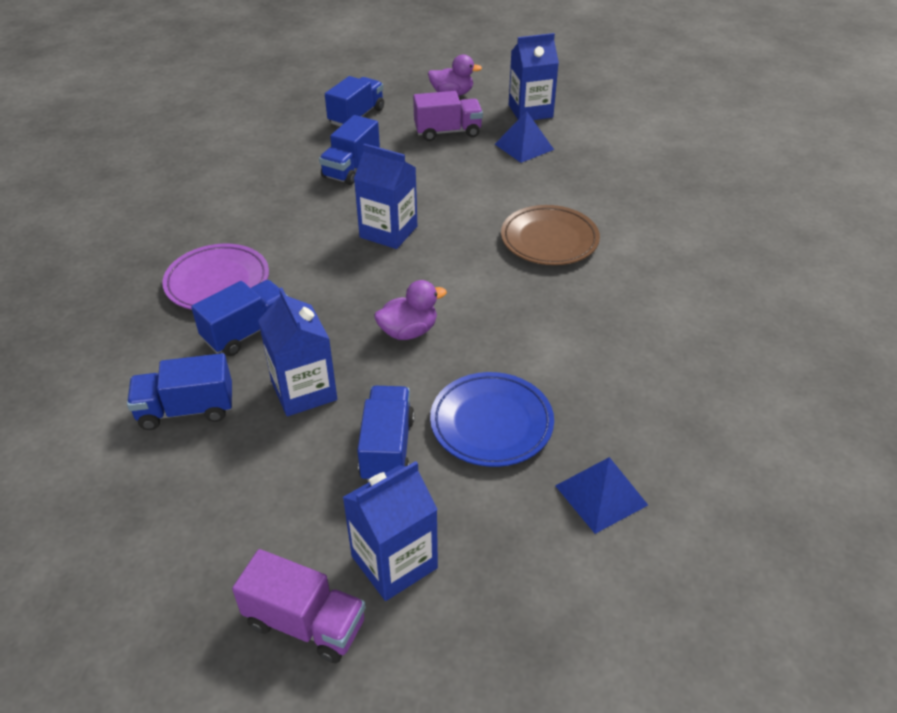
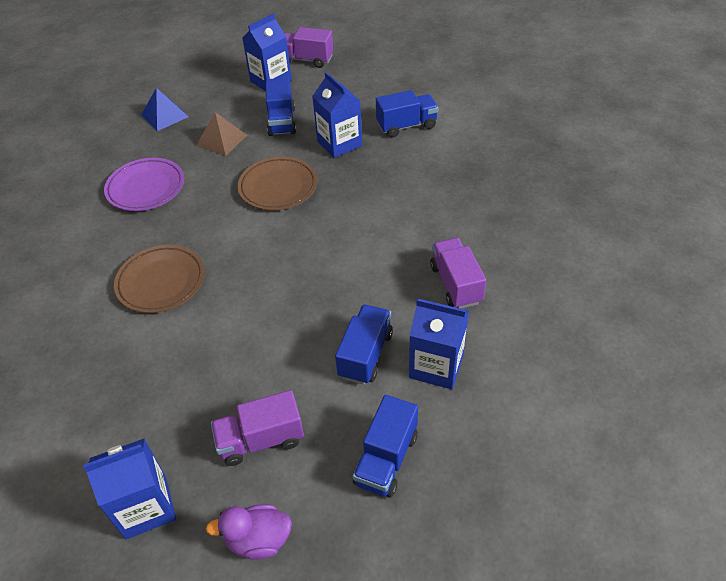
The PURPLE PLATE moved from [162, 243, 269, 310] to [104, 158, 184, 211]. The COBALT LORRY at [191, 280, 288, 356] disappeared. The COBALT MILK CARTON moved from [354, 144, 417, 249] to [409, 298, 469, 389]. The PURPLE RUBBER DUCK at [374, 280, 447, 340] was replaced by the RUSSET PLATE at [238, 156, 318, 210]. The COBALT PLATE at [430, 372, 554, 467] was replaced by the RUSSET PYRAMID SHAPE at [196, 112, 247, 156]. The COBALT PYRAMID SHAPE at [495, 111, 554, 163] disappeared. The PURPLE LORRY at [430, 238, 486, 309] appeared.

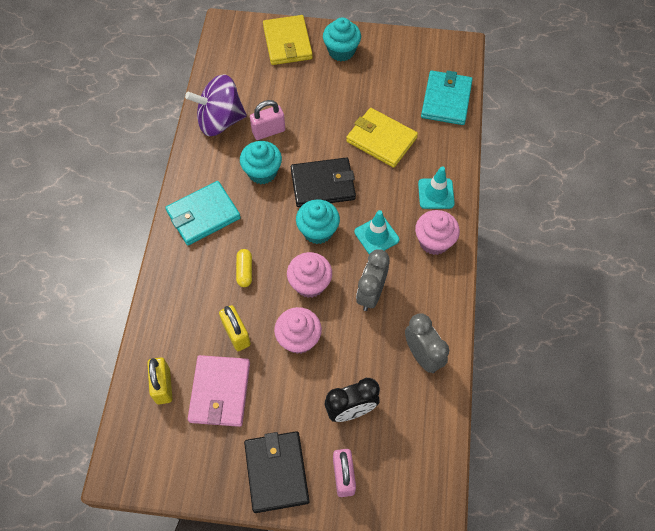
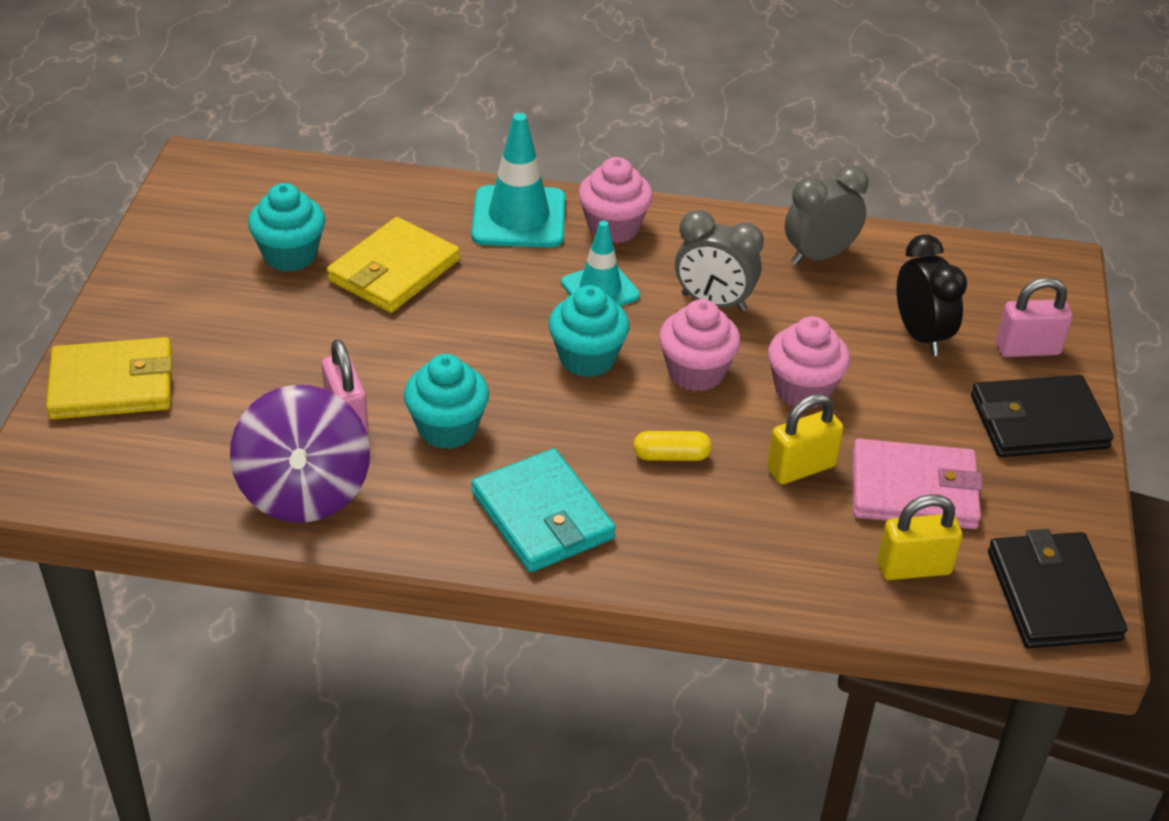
The BLACK CARD WALLET moved from [291, 157, 356, 207] to [988, 529, 1128, 648]. The TURQUOISE MUFFIN moved from [323, 17, 361, 61] to [248, 183, 325, 272]. The TURQUOISE SAFETY CONE at [418, 166, 455, 209] changed to 1.52 times the size. The TURQUOISE CARD WALLET at [421, 71, 473, 125] disappeared.

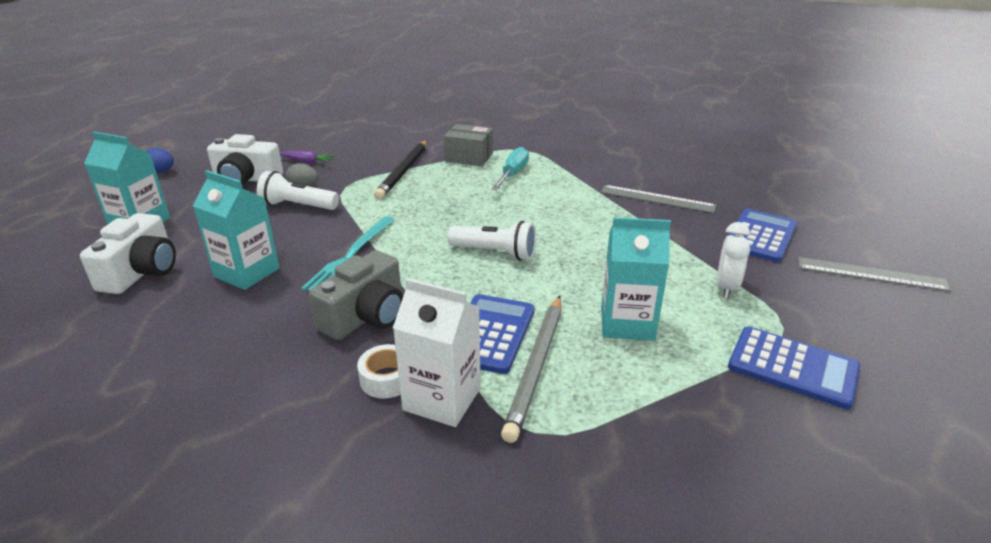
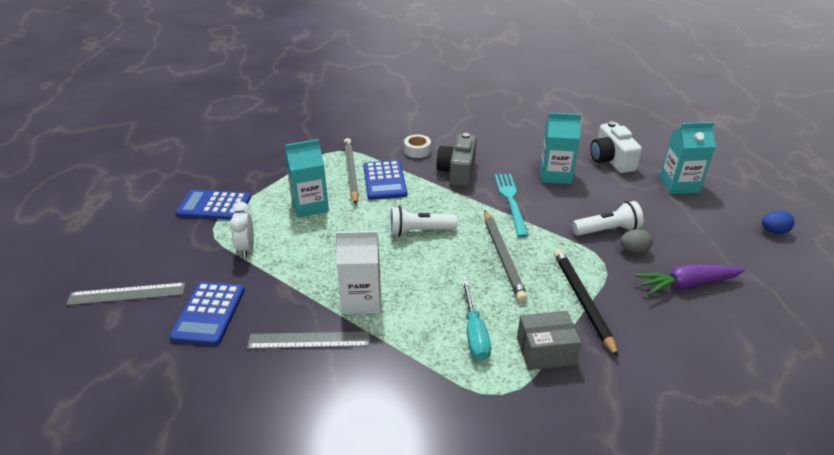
The WHITE PHOTO CAMERA at [207, 134, 283, 185] disappeared. The PURPLE ROOT VEGETABLE at [280, 151, 336, 164] changed to 1.75 times the size. The WHITE MILK CARTON moved from [393, 278, 481, 427] to [336, 231, 381, 314]. The GRAY PENCIL at [484, 211, 528, 302] appeared.

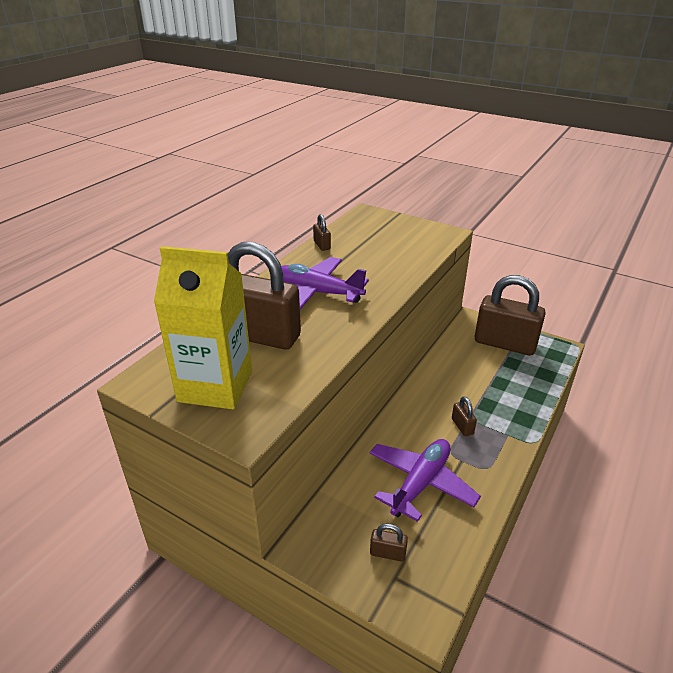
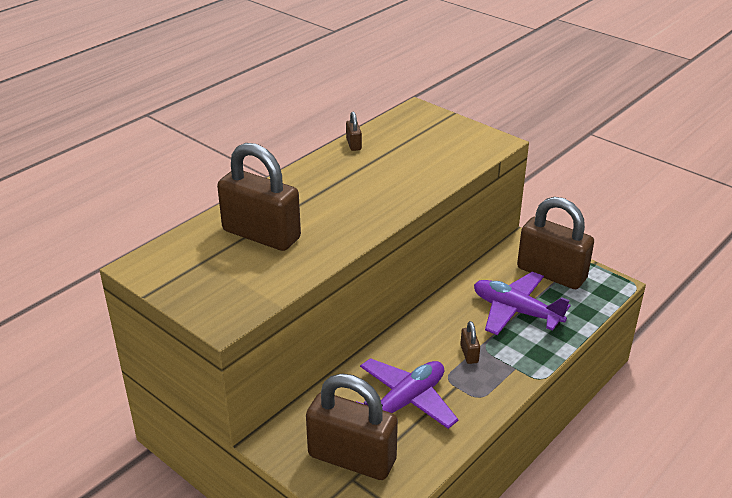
The GOLDEN MILK CARTON at [154, 246, 252, 409] disappeared. The PURPLE AEROPLANE moved from [281, 257, 369, 309] to [474, 272, 570, 335]. The RUSSET PADLOCK at [370, 523, 408, 562] changed to 2.50 times the size.

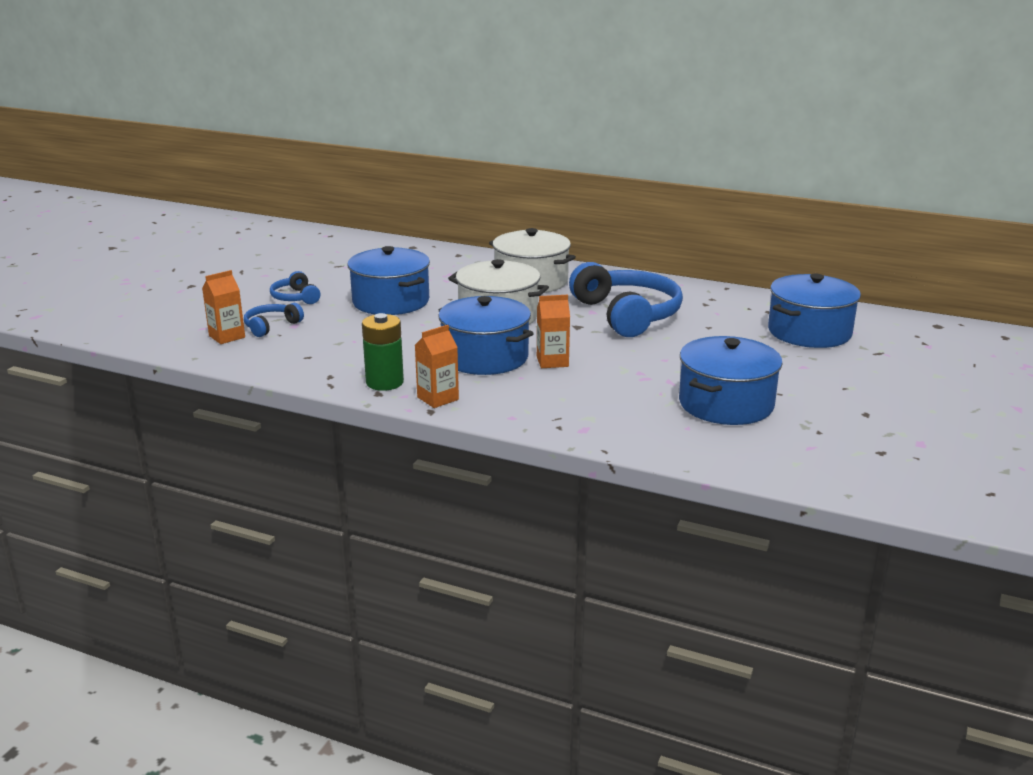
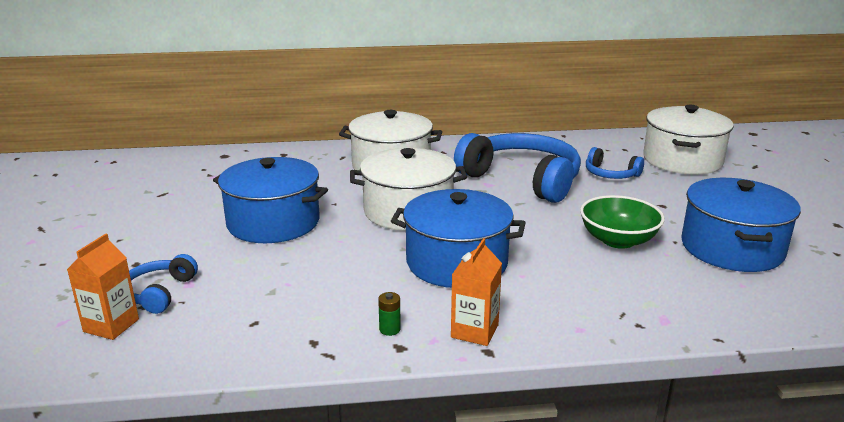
The COBALT OVER-EAR HEADPHONES moved from [270, 271, 320, 304] to [586, 147, 644, 179]. The LEAF-GREEN AA BATTERY at [362, 313, 404, 391] changed to 0.44 times the size. The ORANGE MILK CARTON at [537, 295, 570, 368] disappeared. The COBALT STOCKPOT at [768, 274, 861, 348] became the WHITE STOCKPOT at [643, 105, 734, 175]. The LEAF-GREEN DEEP DISH at [580, 195, 665, 249] appeared.

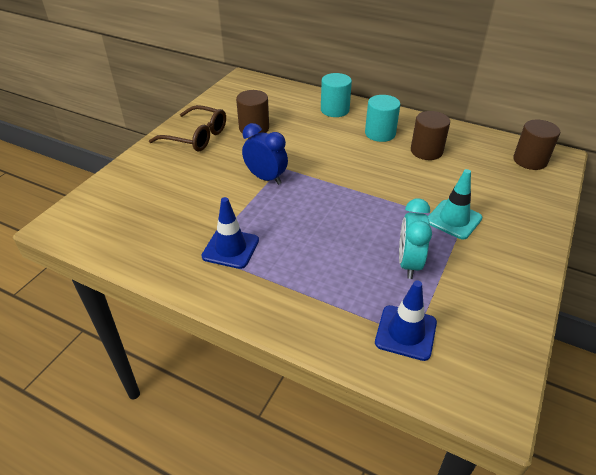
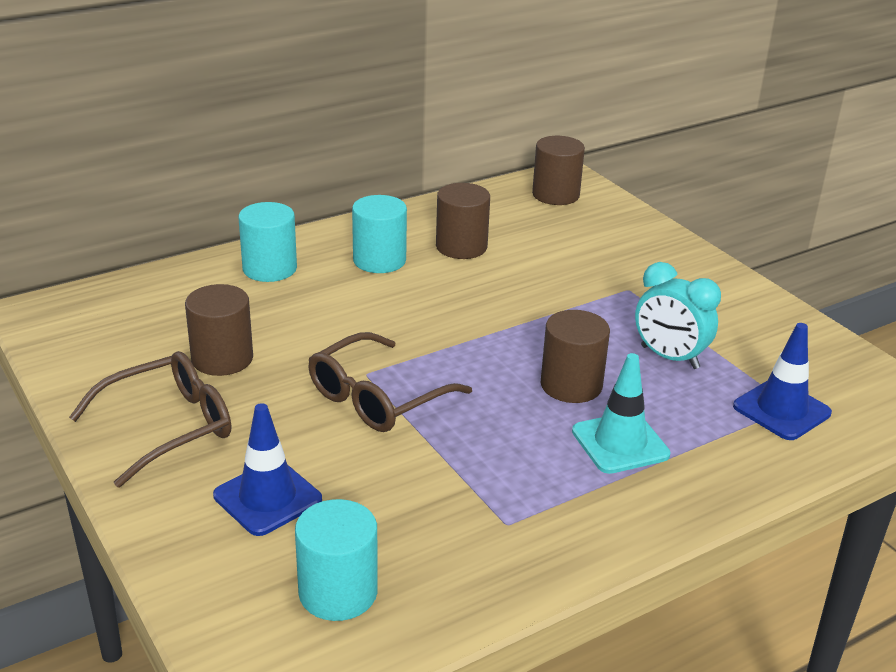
The COBALT SAFETY CONE moved from [202, 197, 259, 269] to [213, 403, 322, 536]. The COBALT BEDSIDE CLOCK at [242, 123, 288, 185] was replaced by the RUSSET GLASSES at [308, 332, 472, 432]. The TURQUOISE SAFETY CONE moved from [428, 169, 483, 240] to [572, 353, 670, 474]. The TURQUOISE CYLINDER at [295, 499, 378, 621] appeared. The RUSSET CYLINDER at [541, 310, 610, 403] appeared.

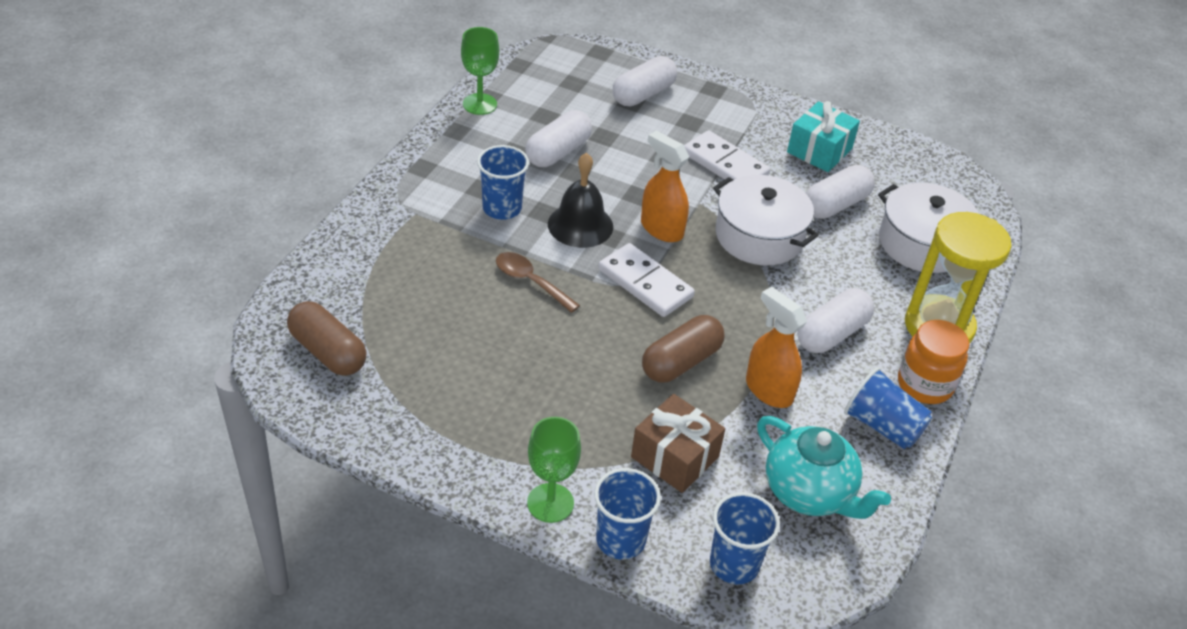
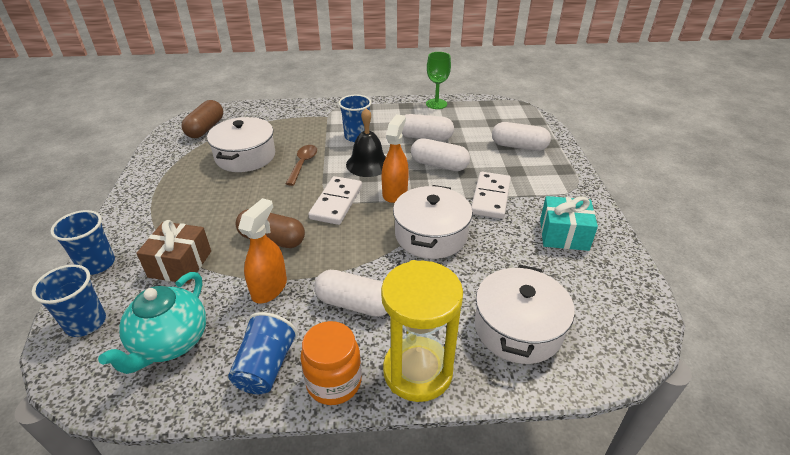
The LEAF-GREEN GOBLET at [527, 417, 581, 523] disappeared. The WHITE PILL moved from [806, 165, 875, 219] to [411, 138, 470, 171]. The WHITE STOCKPOT at [207, 117, 275, 172] appeared.

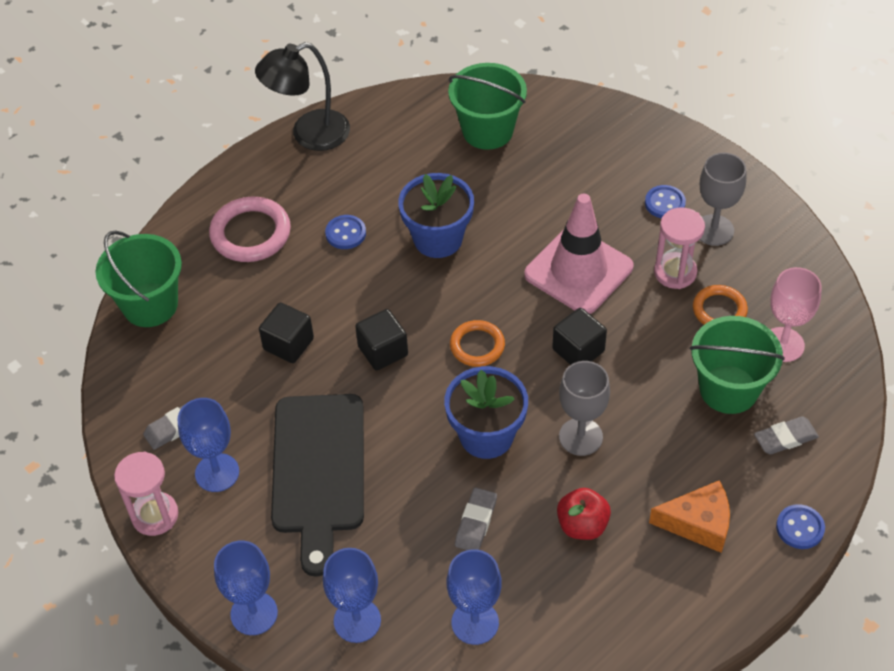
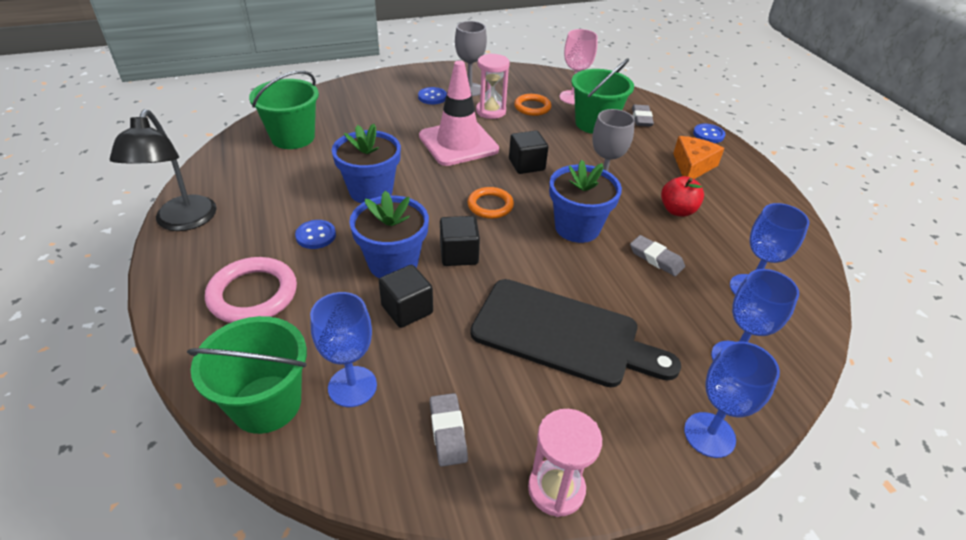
The COBALT GOBLET moved from [177, 398, 239, 492] to [310, 292, 377, 407]. The COBALT PLANT POT at [349, 191, 429, 279] appeared.

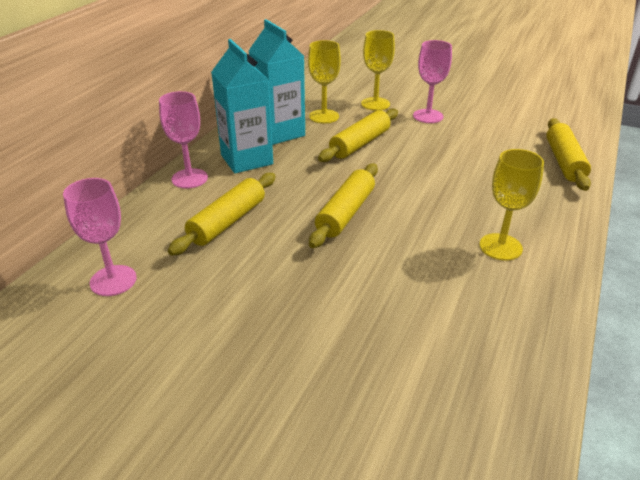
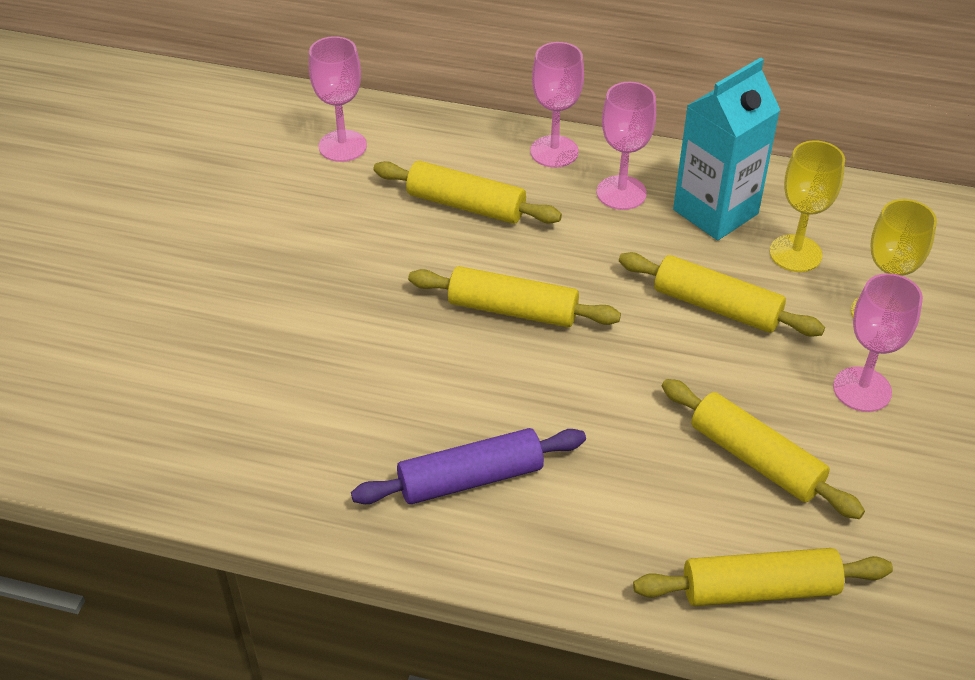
The TURQUOISE MILK CARTON at [211, 39, 273, 173] was replaced by the ROSE-PINK GOBLET at [597, 82, 656, 210]. The GOLDEN GOBLET at [479, 149, 544, 261] was replaced by the PURPLE DOUGH ROLLER at [351, 428, 586, 504]. The GOLDEN DOUGH ROLLER at [662, 379, 865, 519] appeared.

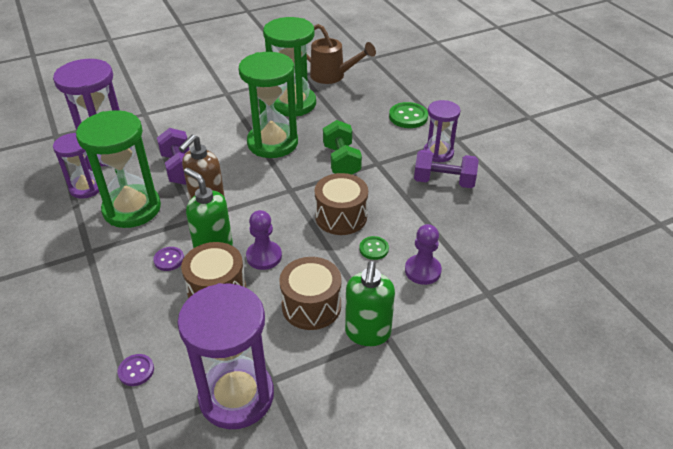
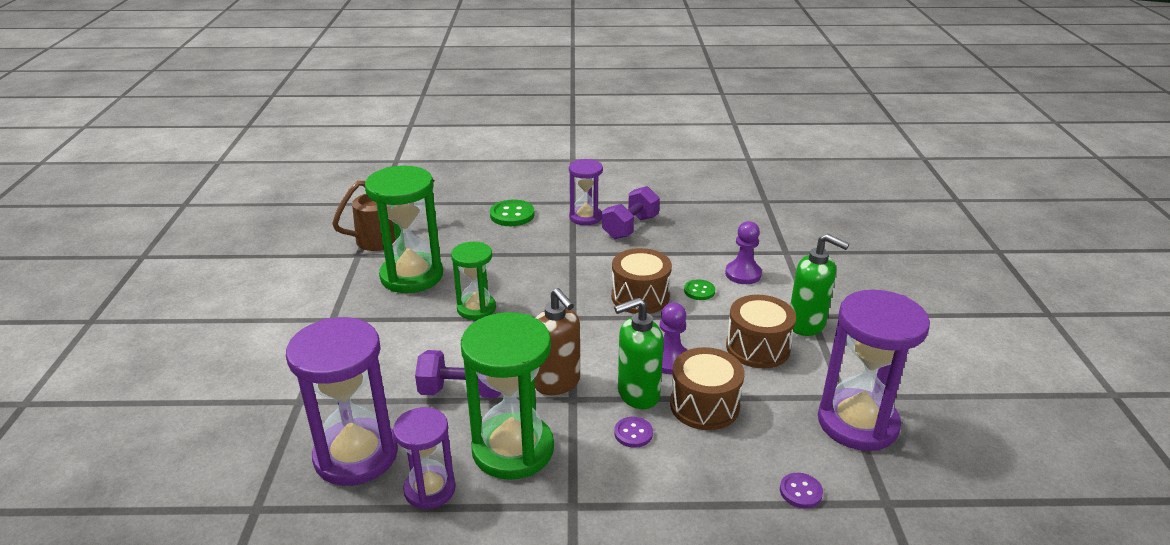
The LEAF-GREEN SANDGLASS at [239, 52, 298, 158] changed to 0.59 times the size. The LEAF-GREEN DUMBBELL at [323, 120, 362, 175] disappeared.

